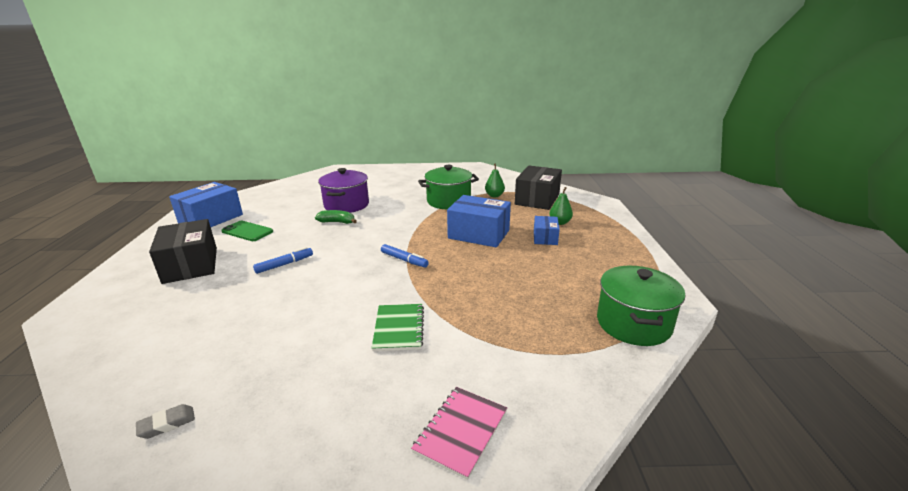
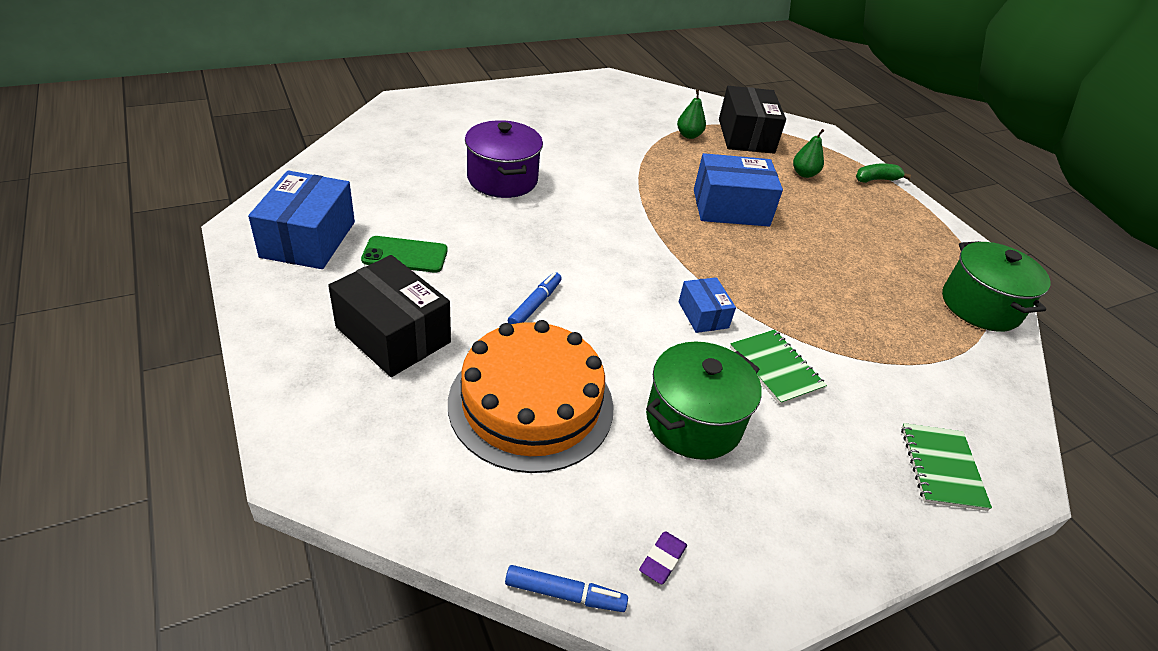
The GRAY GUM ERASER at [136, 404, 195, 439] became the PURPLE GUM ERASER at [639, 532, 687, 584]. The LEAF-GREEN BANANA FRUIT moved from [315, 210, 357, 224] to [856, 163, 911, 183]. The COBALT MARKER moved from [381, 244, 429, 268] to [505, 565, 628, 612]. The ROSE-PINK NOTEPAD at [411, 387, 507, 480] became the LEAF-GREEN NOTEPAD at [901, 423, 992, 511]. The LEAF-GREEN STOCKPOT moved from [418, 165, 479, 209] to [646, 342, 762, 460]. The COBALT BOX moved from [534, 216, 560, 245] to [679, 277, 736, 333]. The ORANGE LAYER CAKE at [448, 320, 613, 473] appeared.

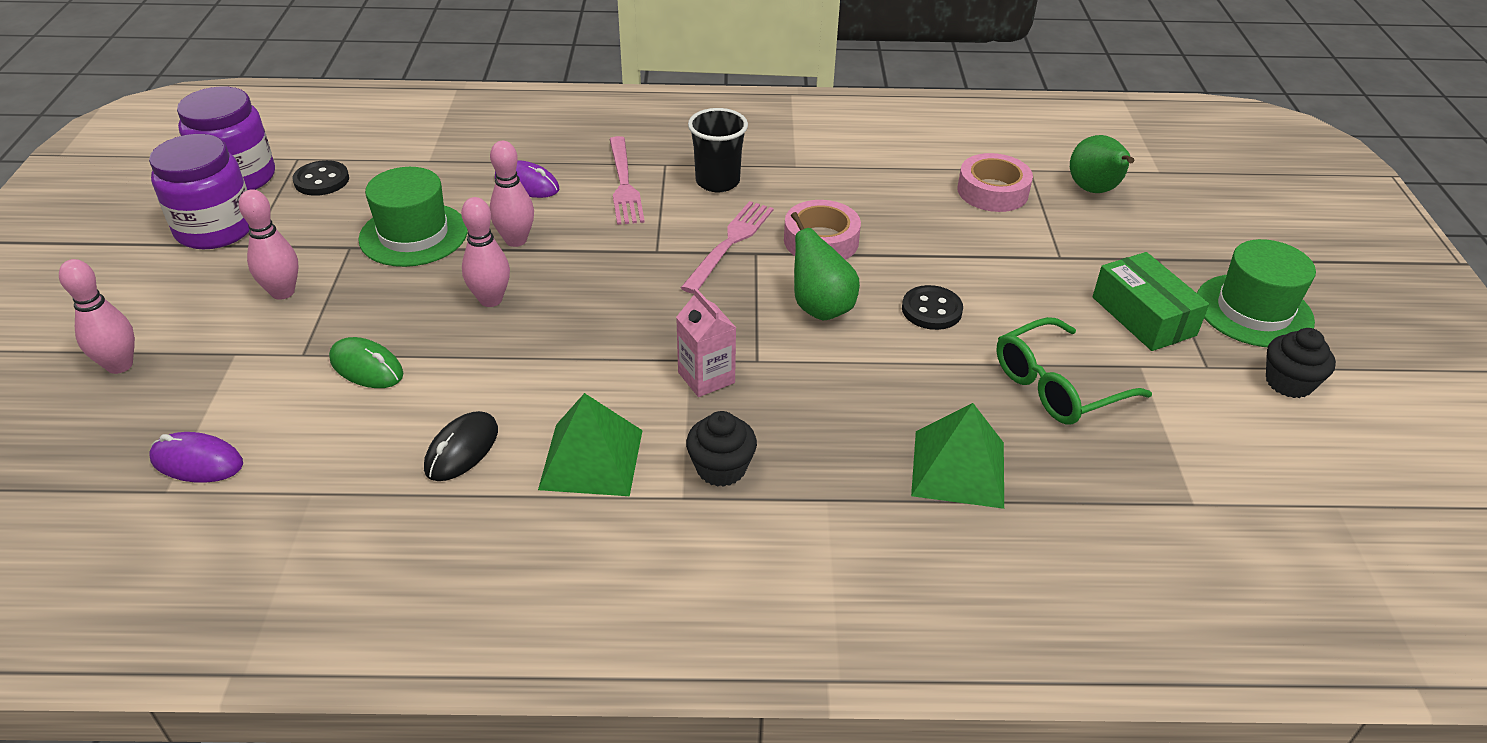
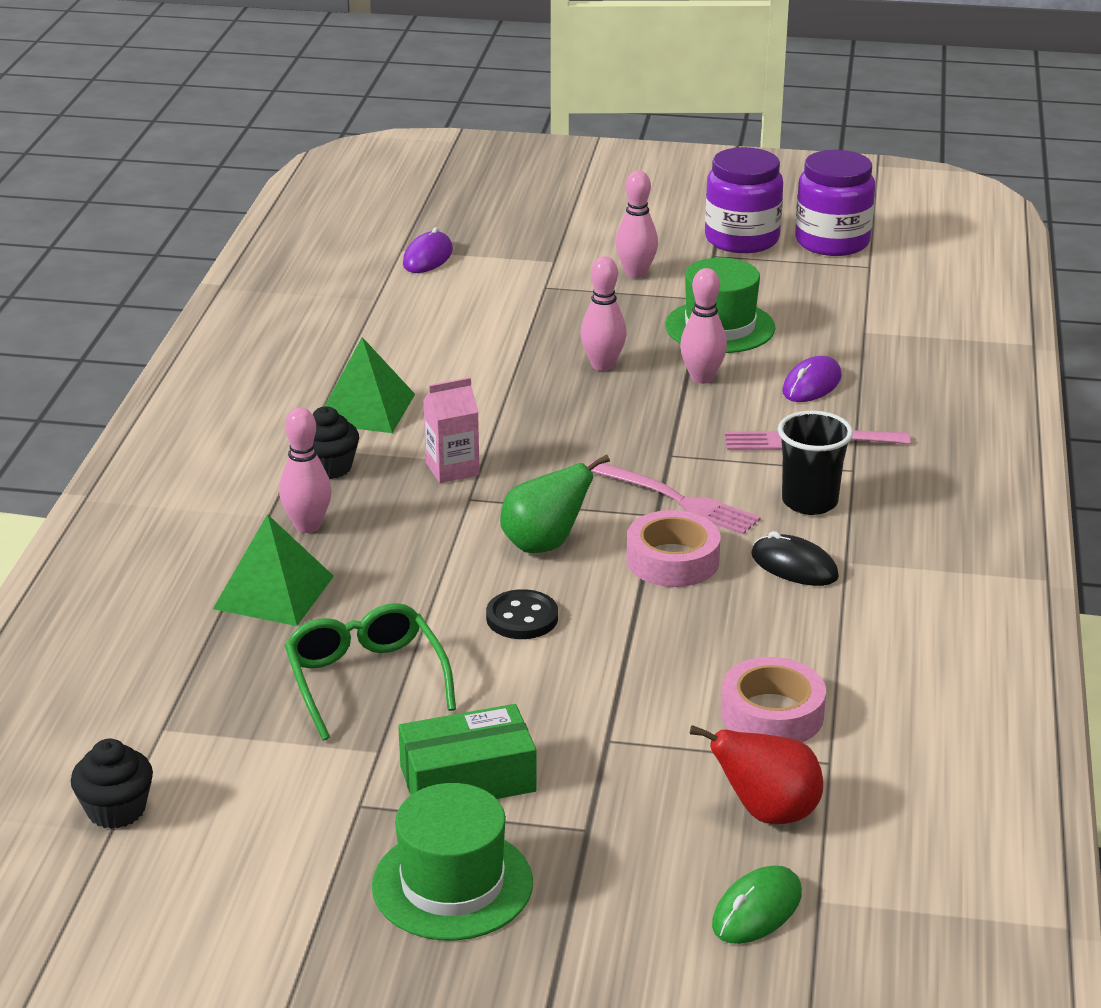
The ROSE-PINK SKITTLE moved from [59, 259, 135, 374] to [279, 407, 331, 533]. The BLACK SEWING BUTTON at [292, 160, 349, 196] disappeared. The LEAF-GREEN MOUSE moved from [329, 337, 403, 388] to [712, 866, 802, 944]. The BLACK MOUSE moved from [424, 411, 498, 481] to [751, 531, 839, 586]. The LEAF-GREEN TOY PEAR at [1070, 135, 1134, 193] became the SCARLET TOY PEAR at [690, 725, 823, 824]. The BLACK MUFFIN moved from [1266, 328, 1336, 398] to [71, 739, 153, 829].

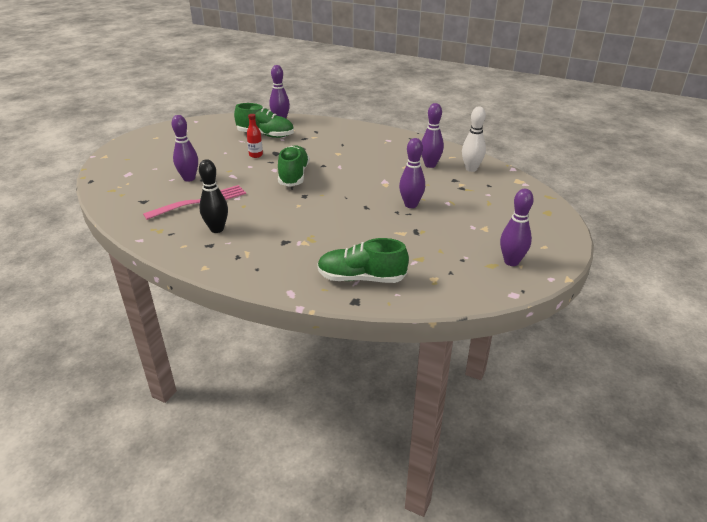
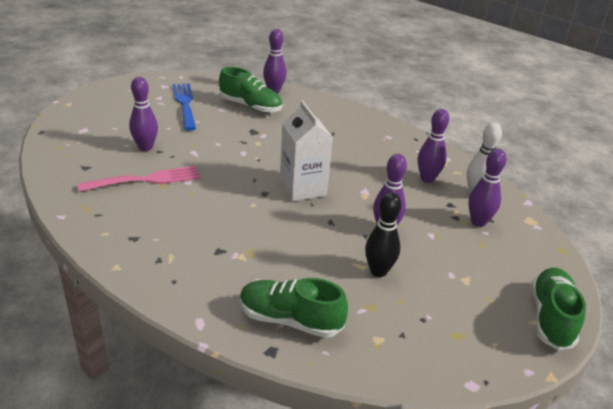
The BLACK SKITTLE moved from [199, 159, 228, 233] to [365, 192, 401, 277]. The SCARLET FLASK at [247, 114, 263, 158] disappeared. The LEAF-GREEN SHOE moved from [278, 145, 309, 187] to [532, 268, 586, 350]. The PURPLE SKITTLE moved from [500, 189, 534, 266] to [468, 149, 506, 227]. The COBALT FORK at [173, 83, 196, 131] appeared. The WHITE MILK CARTON at [280, 101, 333, 202] appeared.

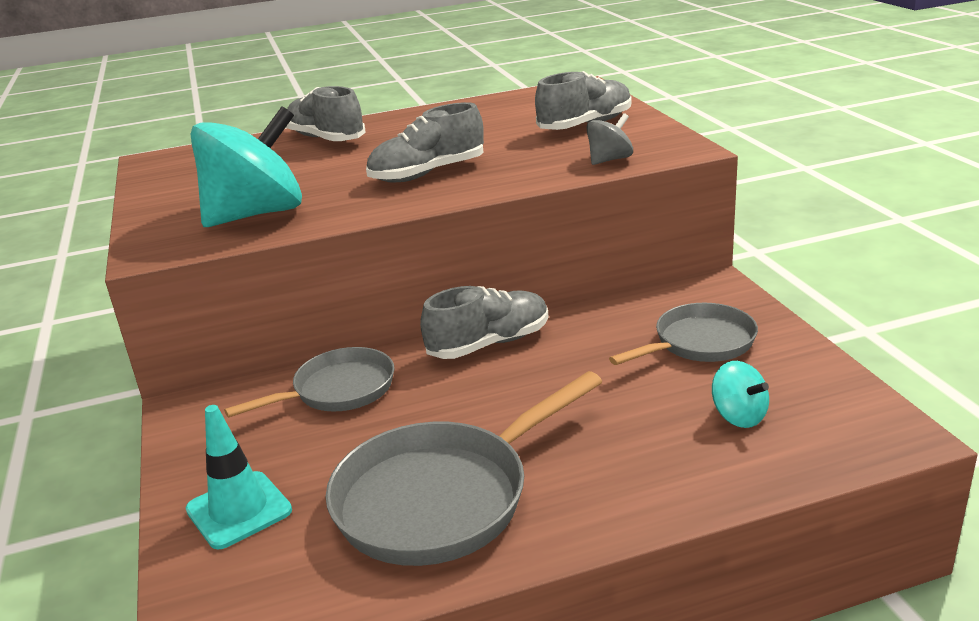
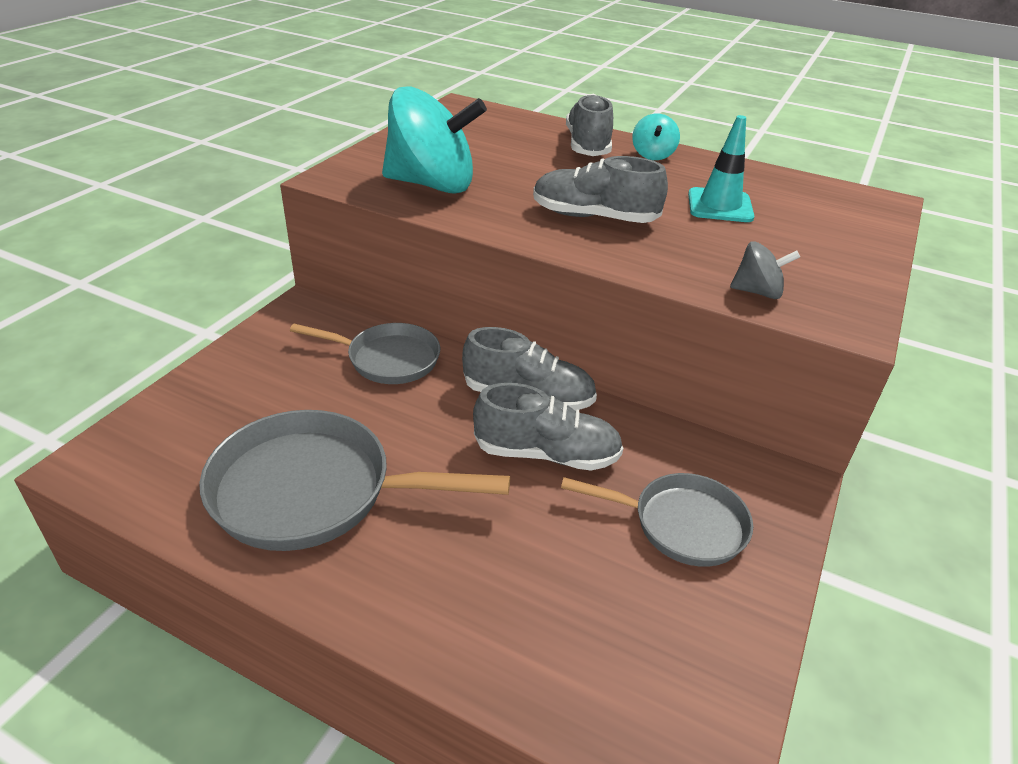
The TURQUOISE SAFETY CONE moved from [186, 405, 292, 550] to [688, 115, 754, 222]. The GRAY SHOE moved from [535, 71, 632, 130] to [473, 383, 623, 471]. The TURQUOISE SPINNING TOP moved from [712, 361, 769, 428] to [632, 114, 680, 160].

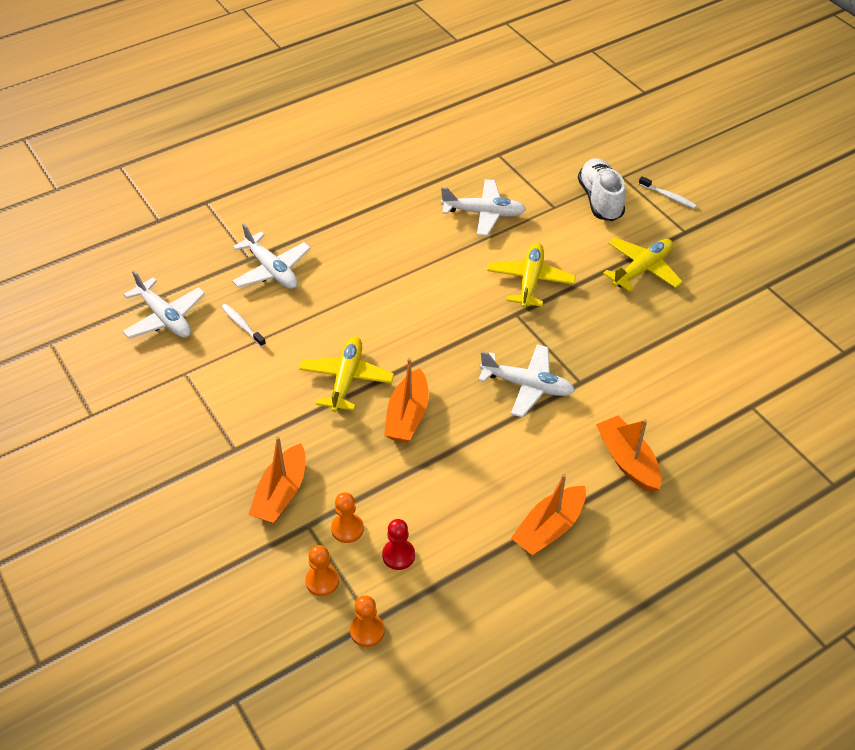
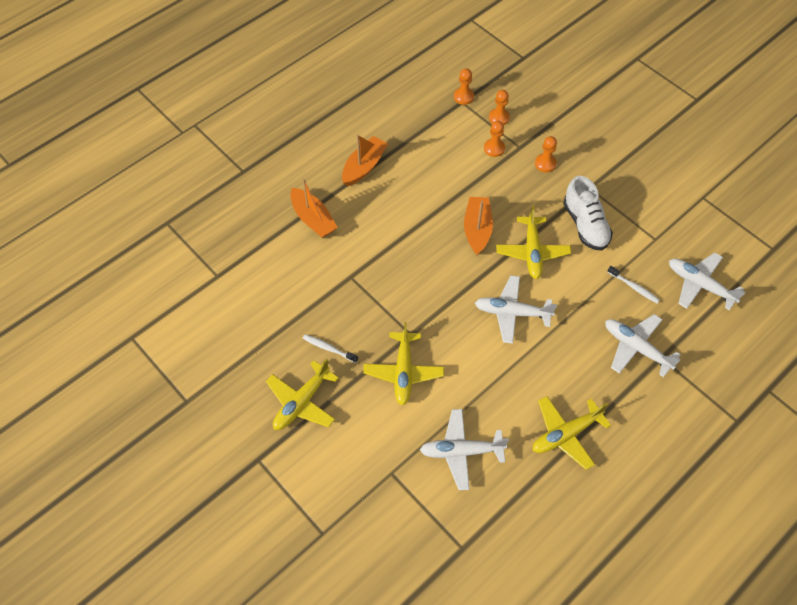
The ORANGE SAILBOAT at [248, 436, 305, 523] was replaced by the ORANGE GAME PAWN at [535, 136, 557, 172]. The SCARLET GAME PAWN at [382, 519, 415, 570] disappeared. The WHITE AEROPLANE moved from [478, 344, 575, 418] to [475, 275, 557, 344]. The WHITE SHOE moved from [578, 158, 626, 221] to [563, 176, 613, 250]. The WHITE TOOTH BRUSH moved from [639, 176, 697, 209] to [303, 334, 358, 363]. The GOLDEN AEROPLANE at [533, 396, 611, 470] appeared.

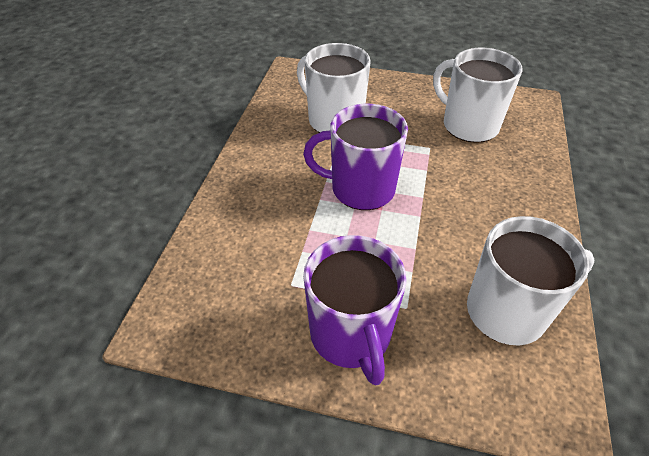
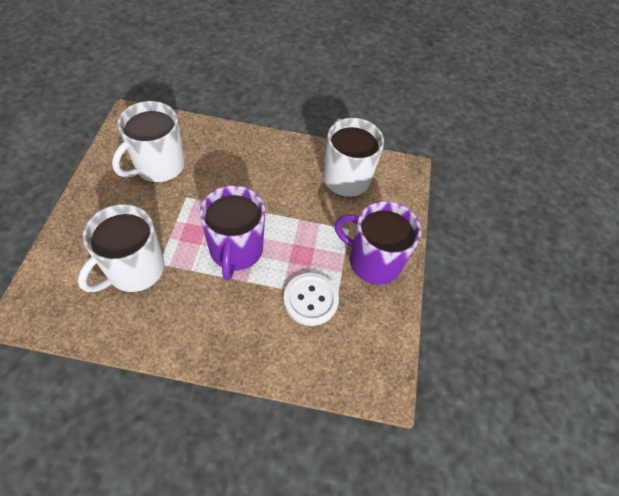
The PURPLE COFFEE MUG at [303, 235, 407, 386] turned 135 degrees counterclockwise. The WHITE SEWING BUTTON at [283, 273, 339, 326] appeared.

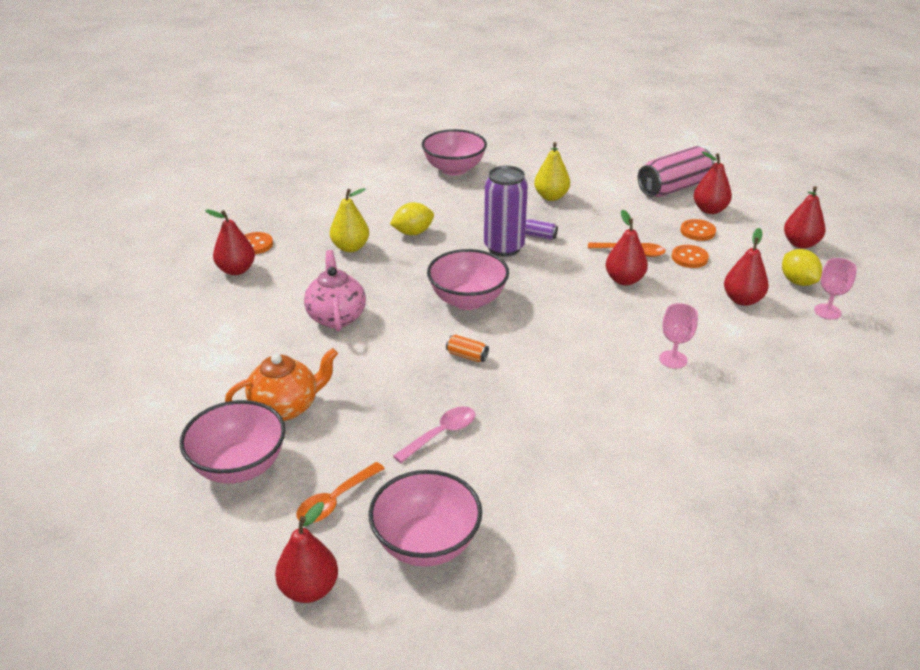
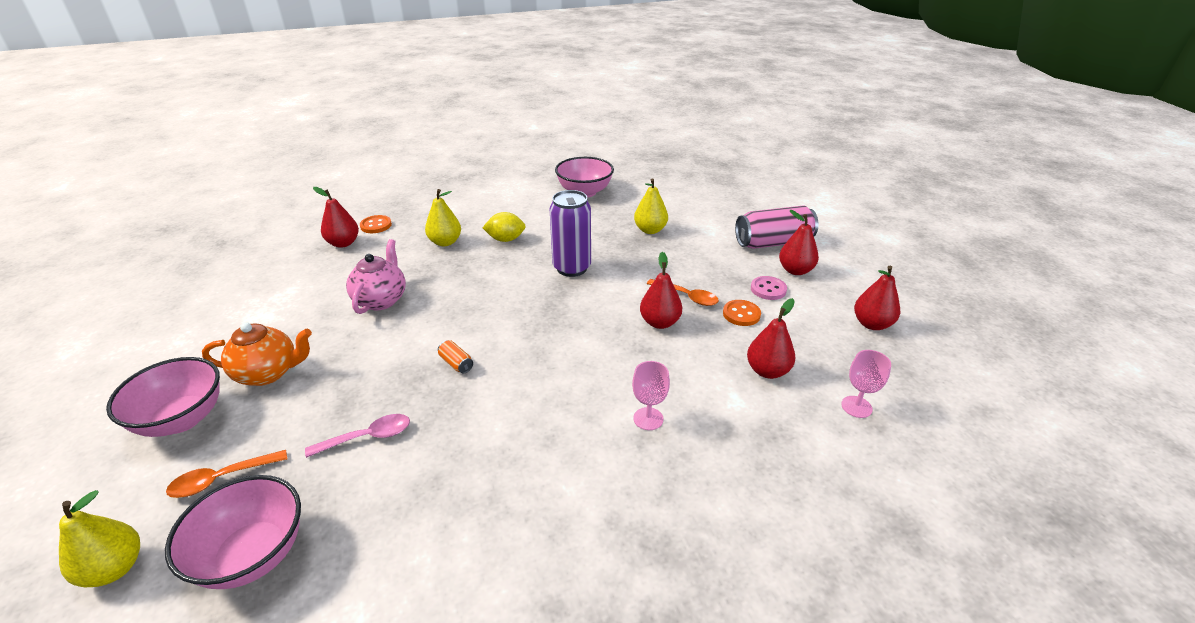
The SCARLET TOY PEAR at [275, 502, 338, 603] became the GOLDEN TOY PEAR at [59, 490, 140, 587]. The ROSE-PINK DEEP DISH at [427, 249, 509, 310] disappeared. The PURPLE CAN at [525, 219, 558, 240] disappeared. The ORANGE SEWING BUTTON at [680, 219, 716, 241] became the ROSE-PINK SEWING BUTTON at [751, 276, 787, 300]. The GOLDEN TOY LEMON at [782, 249, 822, 286] disappeared.

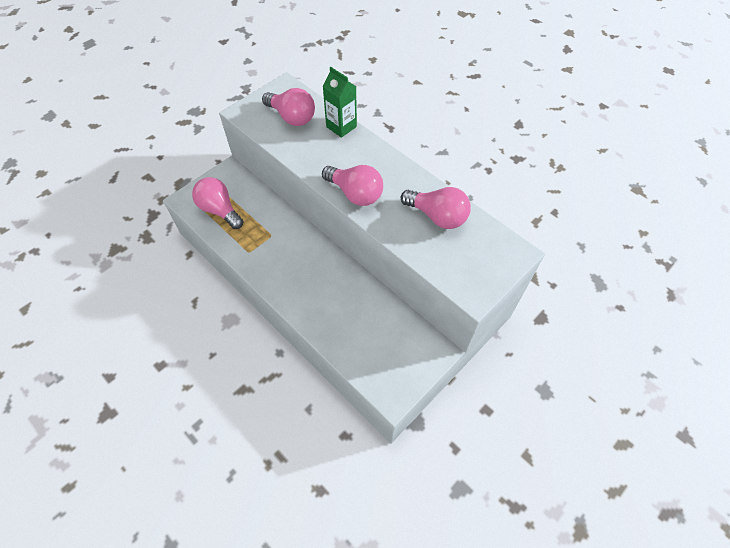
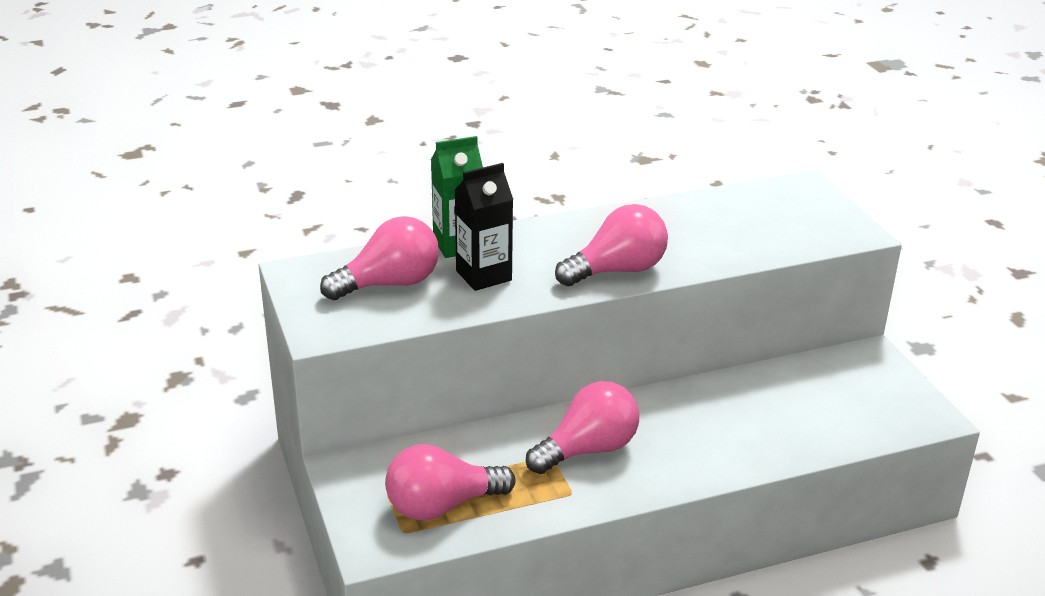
The ROSE-PINK BULB moved from [401, 187, 471, 229] to [526, 381, 639, 474]. The BLACK MILK CARTON at [455, 163, 513, 291] appeared.

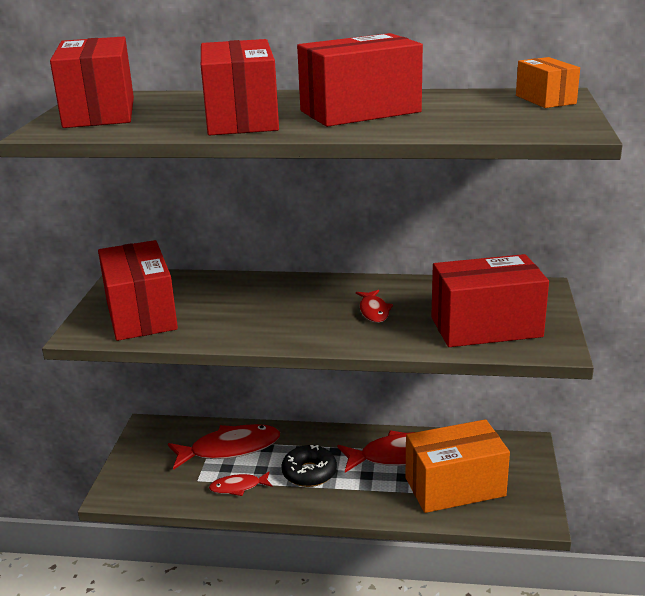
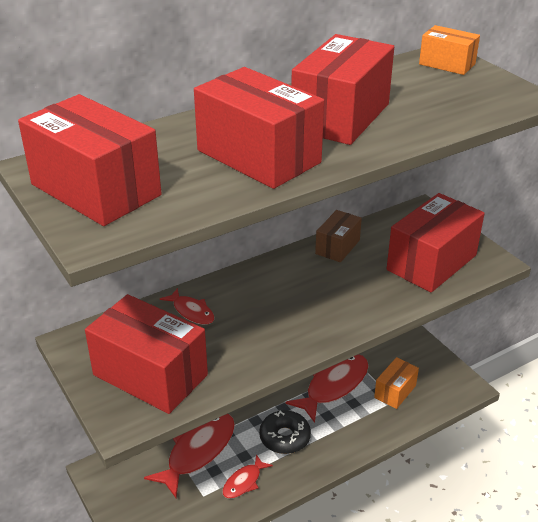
The SCARLET FISH moved from [356, 290, 393, 323] to [160, 288, 214, 325]. The ORANGE BOX at [406, 419, 510, 513] changed to 0.55 times the size. The RUSSET BOX at [315, 210, 362, 262] appeared.

